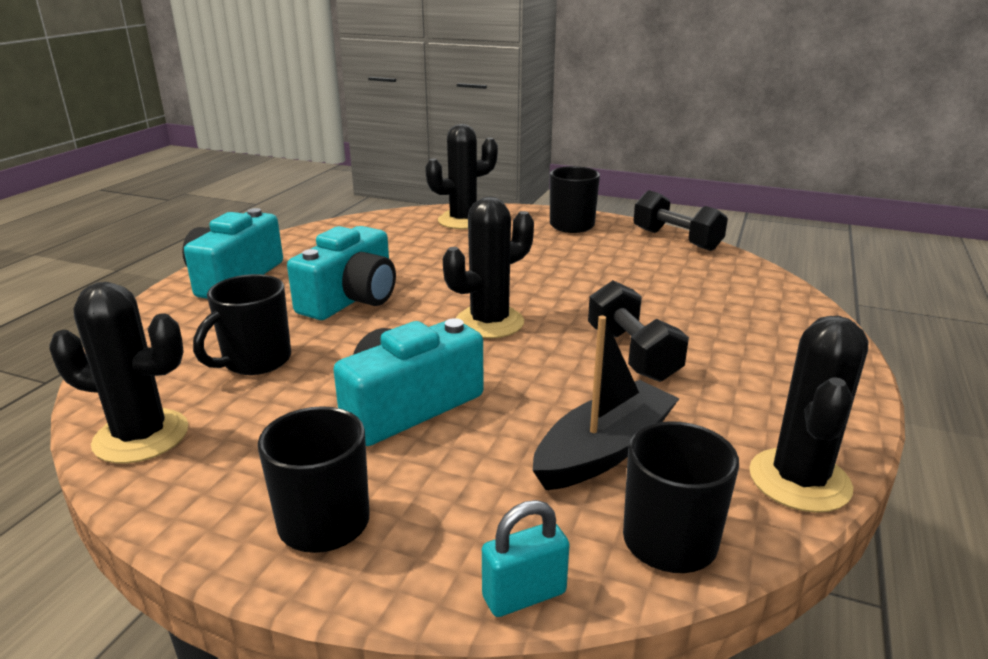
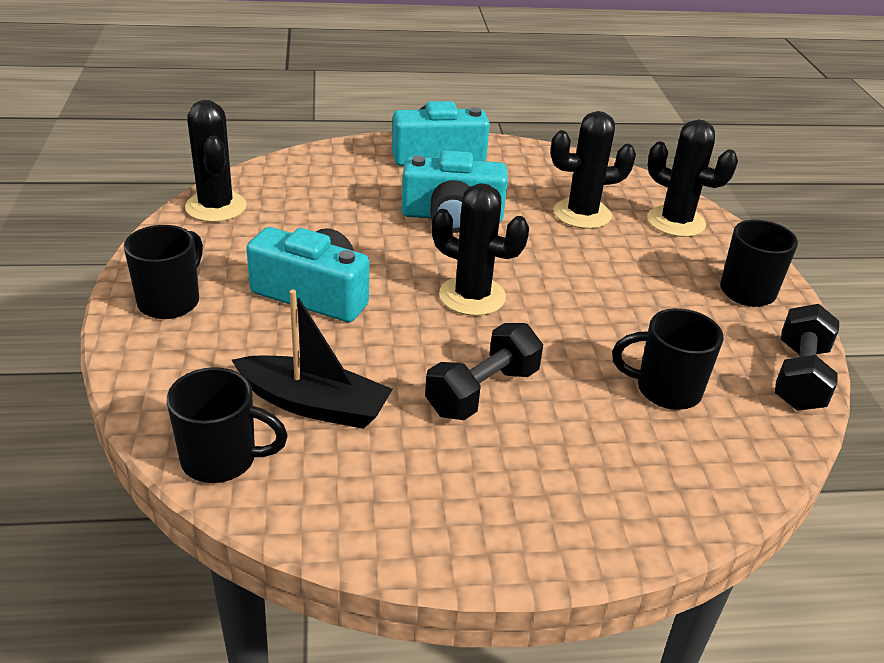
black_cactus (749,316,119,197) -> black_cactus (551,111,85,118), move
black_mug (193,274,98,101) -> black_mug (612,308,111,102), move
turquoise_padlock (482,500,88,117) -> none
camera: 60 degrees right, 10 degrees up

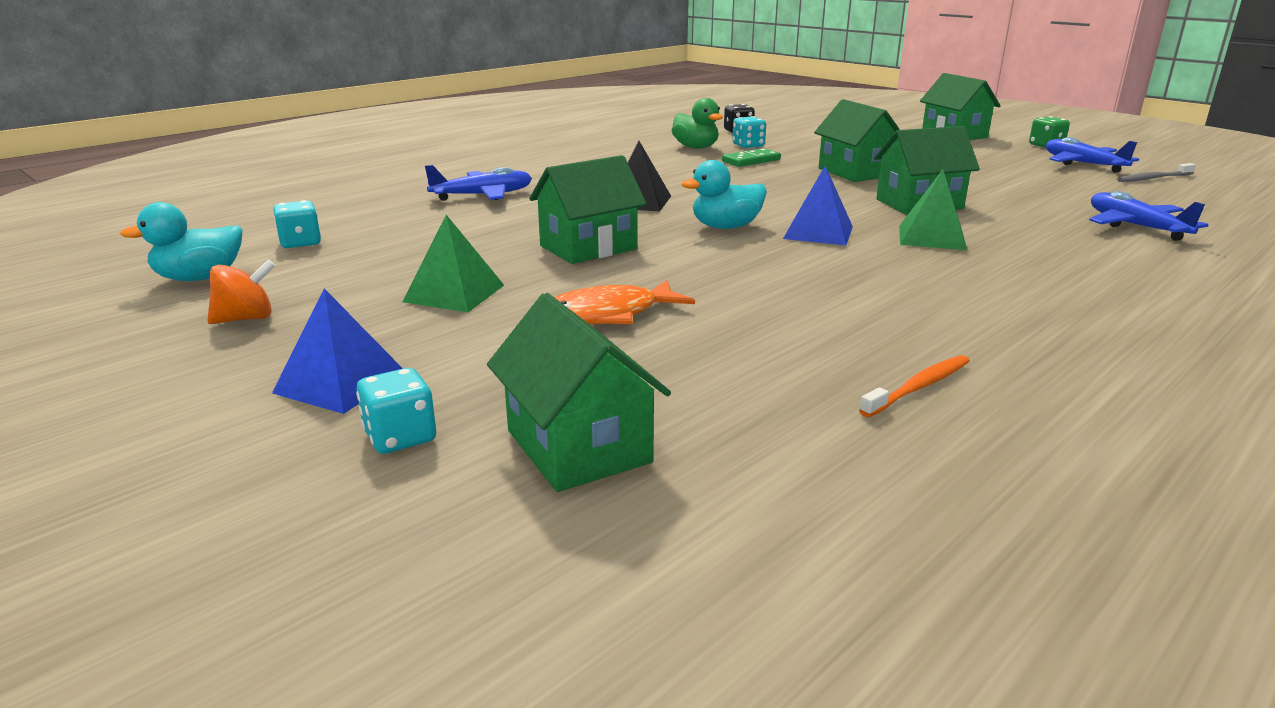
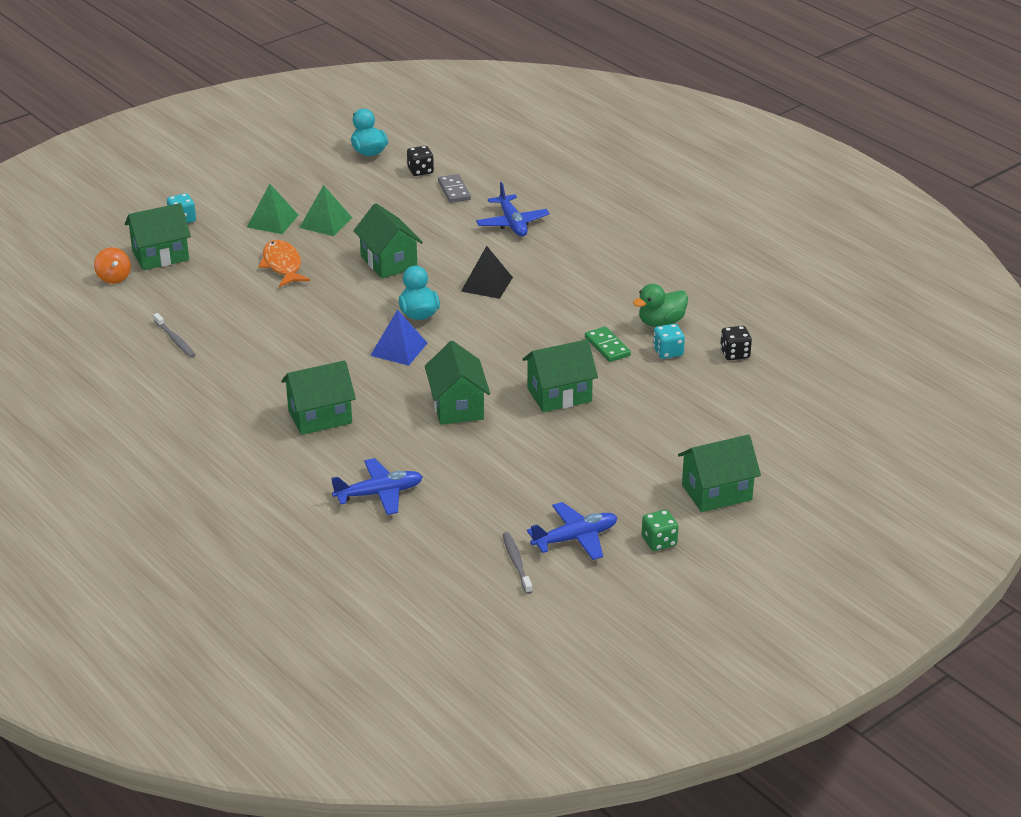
orange_spinning_top (207,259,68,65) -> orange_spinning_top (94,247,37,37), move
orange_toothbrush (859,355,111,62) -> grey_toothbrush (153,313,42,45)
green_pyramid (899,170,68,80) -> green_pyramid (247,184,51,50), move
none -> green_house (281,360,75,75)
turquoise_dice (273,200,48,48) -> black_dice (407,146,27,30)
none -> grey_domino (438,174,33,29)
blue_pyramid (272,288,131,126) -> none
camera: 95 degrees right, 10 degrees up

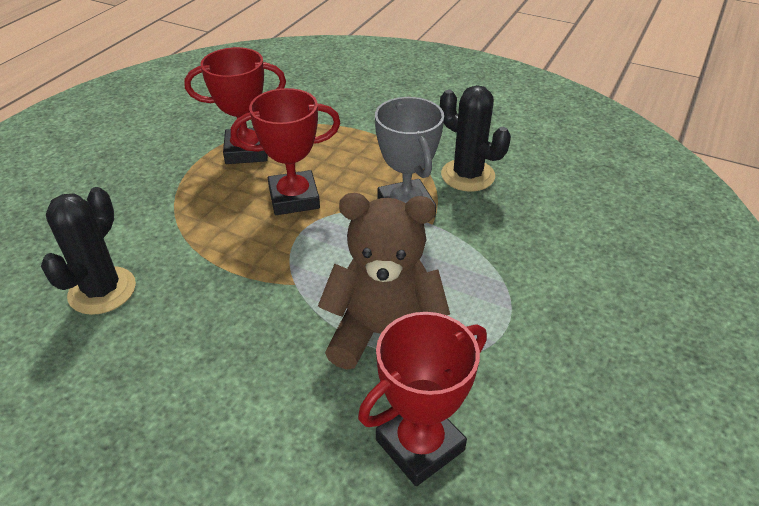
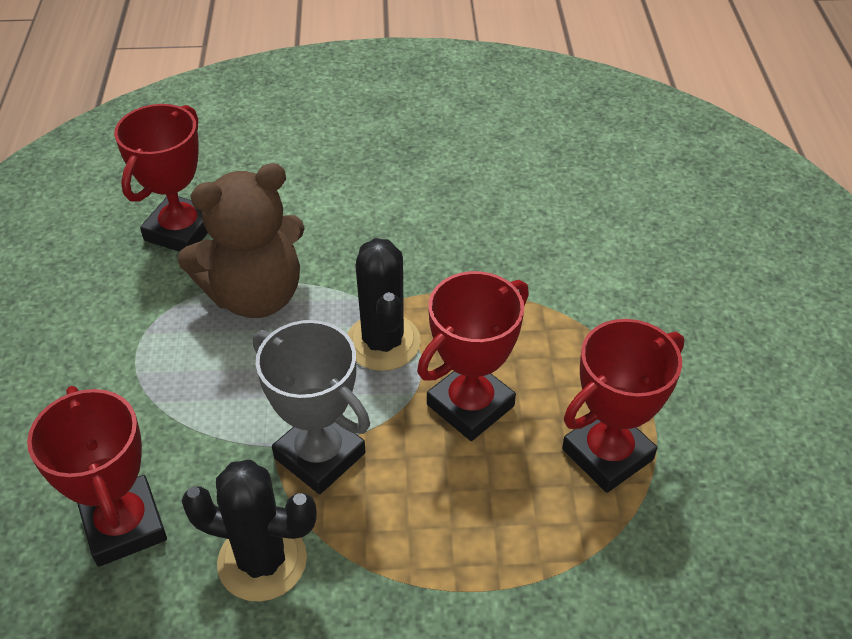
none -> red_trophy (27,386,140,181)
black_cactus (41,187,95,128) -> black_cactus (347,238,74,133), move
camera: 150 degrees right, 5 degrees up

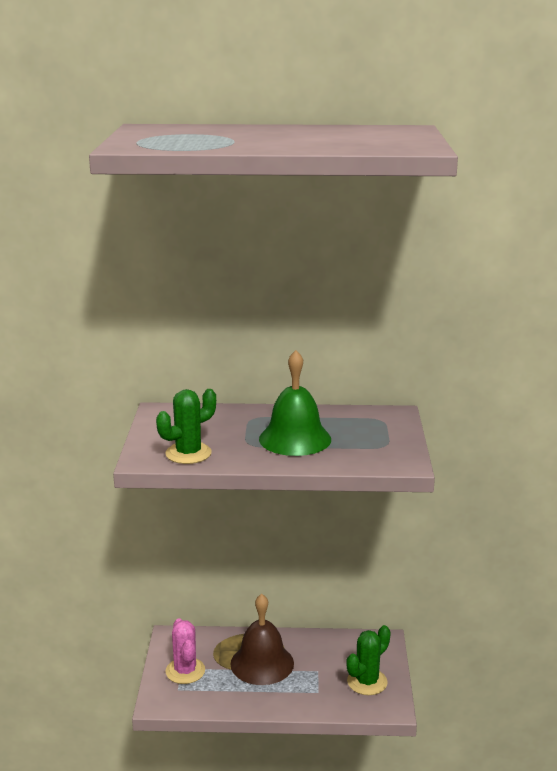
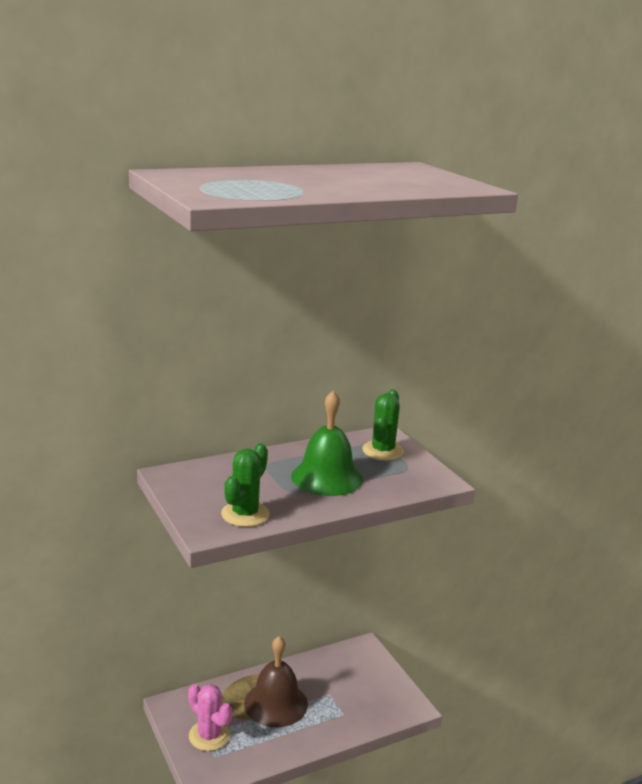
green_cactus (347,625,44,70) -> green_cactus (362,389,42,71), move
camera: 30 degrees left, 0 degrees up

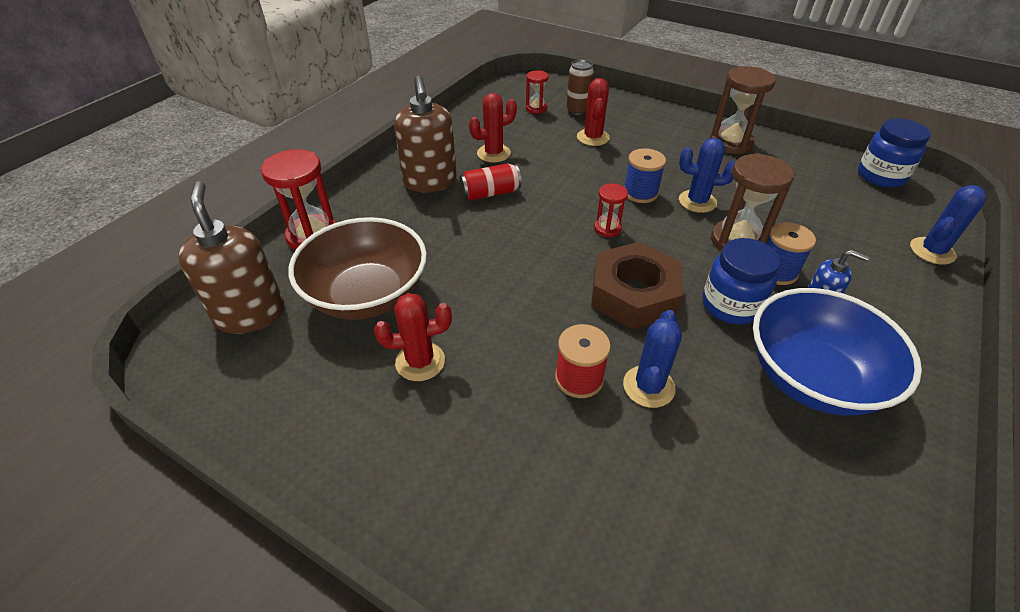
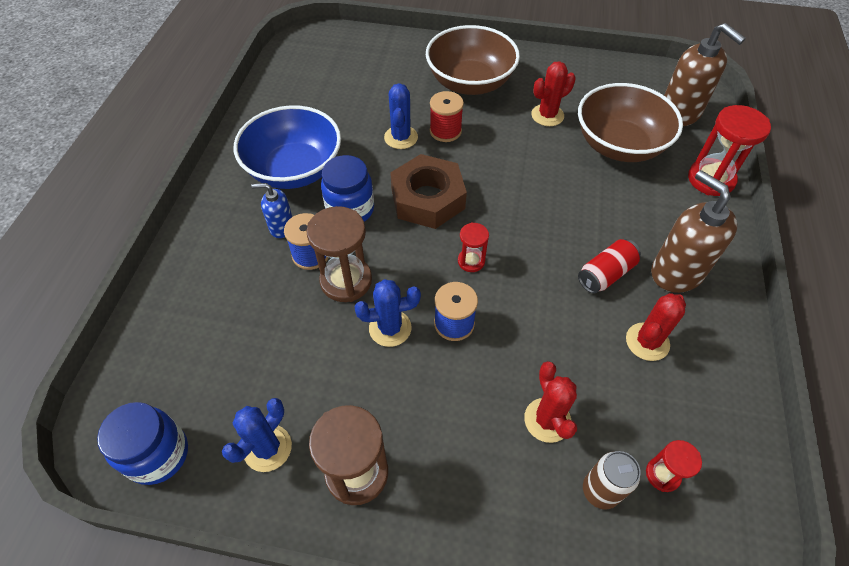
blue_cactus (910,185,76,80) -> blue_cactus (222,398,70,74), move
none -> brown_bowl (426,25,94,70)
camera: 160 degrees right, 10 degrees up

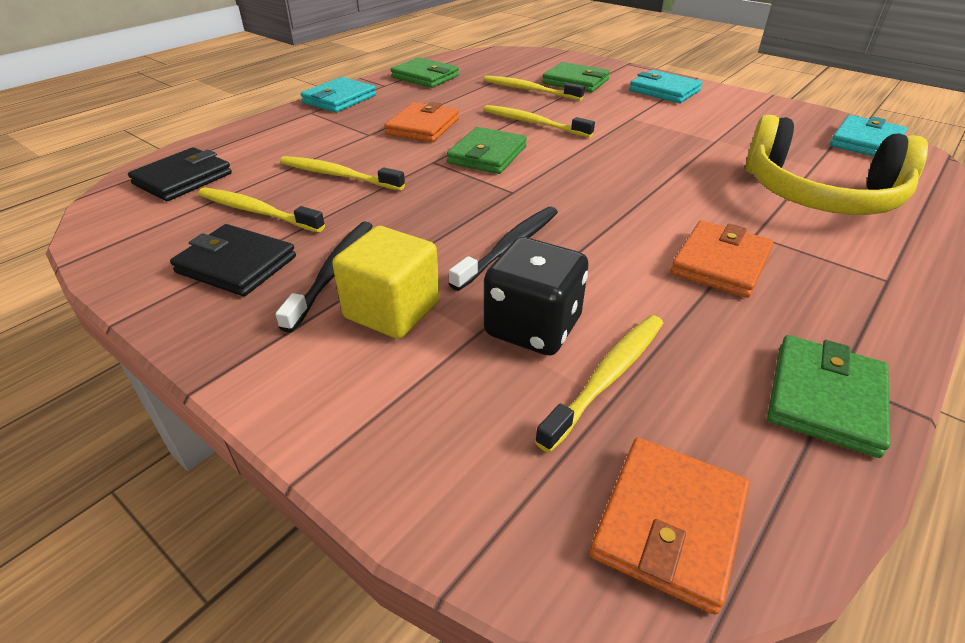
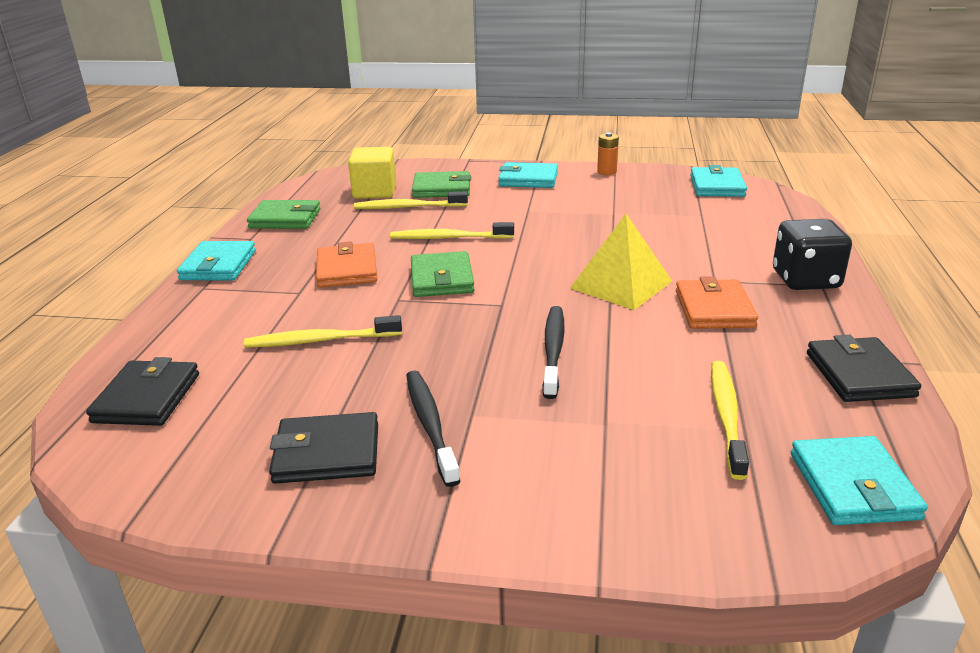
yellow_cube (332,226,108,113) -> yellow_cube (348,147,48,52), move
none -> yellow_pyramid (570,214,102,96)
none -> orange_battery (597,132,22,43)
black_dice (484,237,105,119) -> black_dice (773,219,79,71), move
orange_wallet (590,438,159,177) -> turquoise_wallet (791,436,137,89)
green_wallet (767,335,123,123) -> black_wallet (807,335,114,67)
yellow_toothbrush (198,188,127,44) -> none
yellow_headphones (745,114,183,101) -> none
camera: 30 degrees left, 10 degrees down

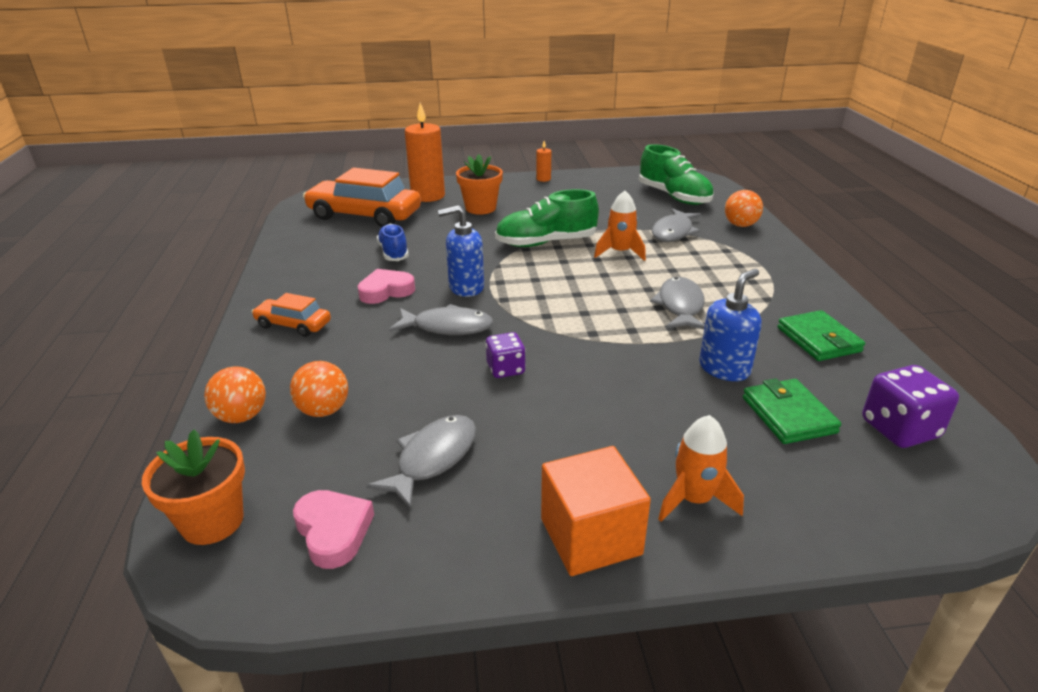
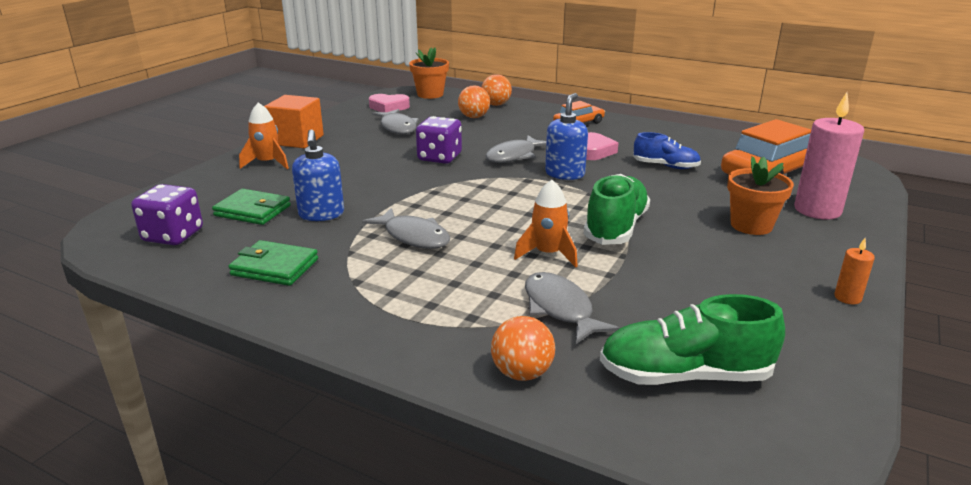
purple_dice (486,332,40,46) -> purple_dice (416,116,46,48), x1.53
orange_candle (405,103,40,99) -> pink_candle (794,92,70,128)
camera: 125 degrees right, 5 degrees down

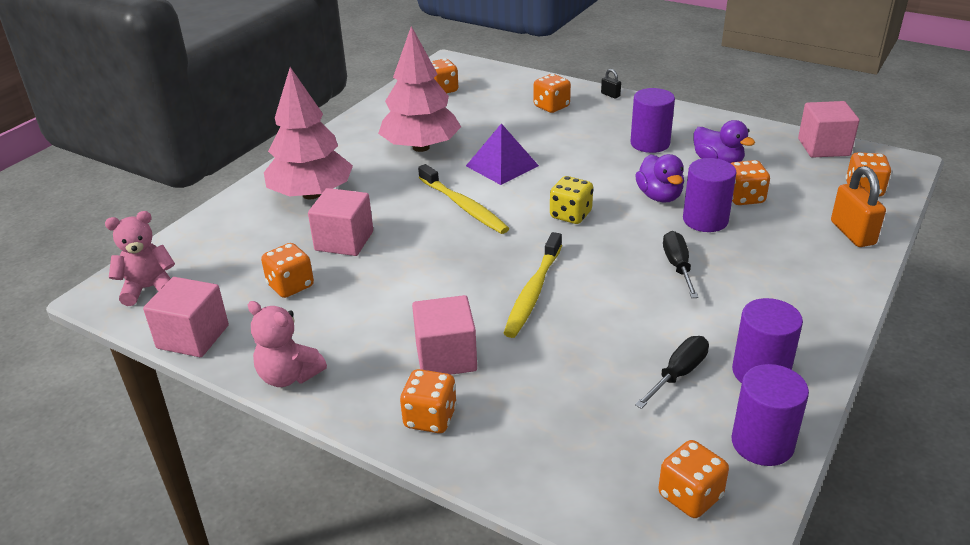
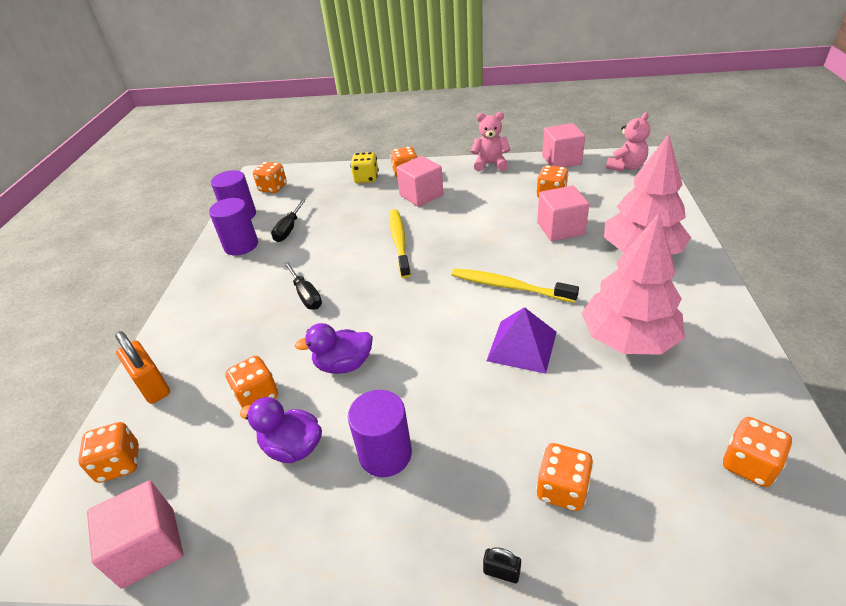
purple_duck (635,154,49,48) -> purple_duck (295,323,78,51), 60 degrees counterclockwise
yellow_dice (550,176,43,48) -> yellow_dice (350,152,29,31), move
purple_cylinder (683,158,53,74) -> none
camera: 155 degrees right, 5 degrees up

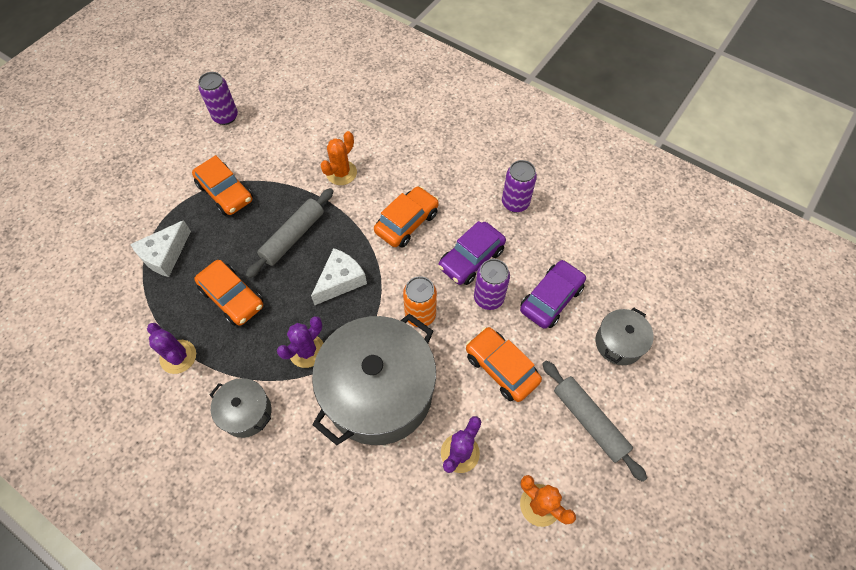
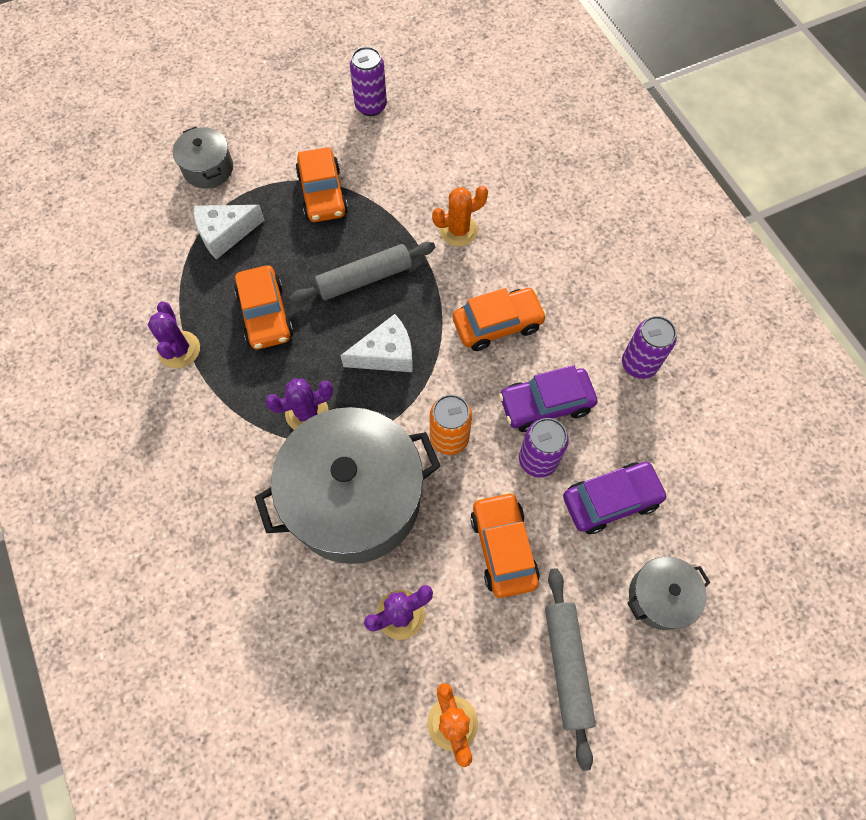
grey_pot (210,378,62,60) -> grey_pot (173,127,60,61), move
camera: 30 degrees right, 5 degrees up

